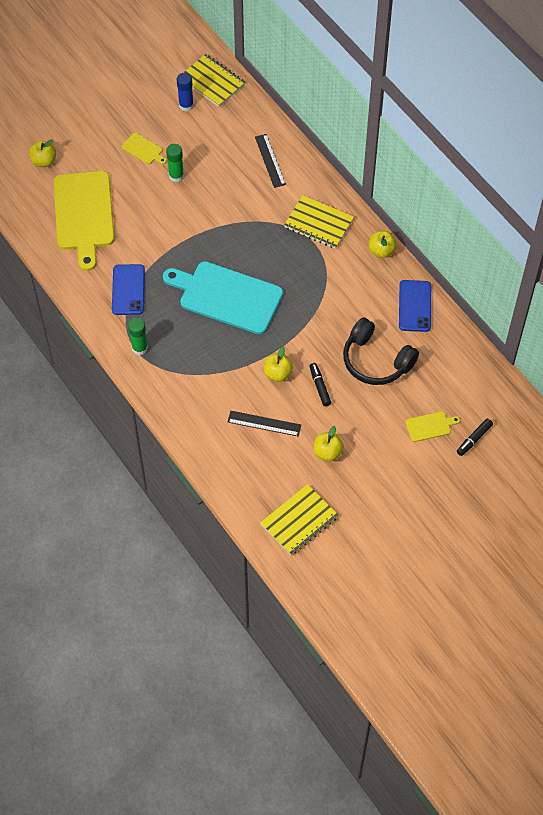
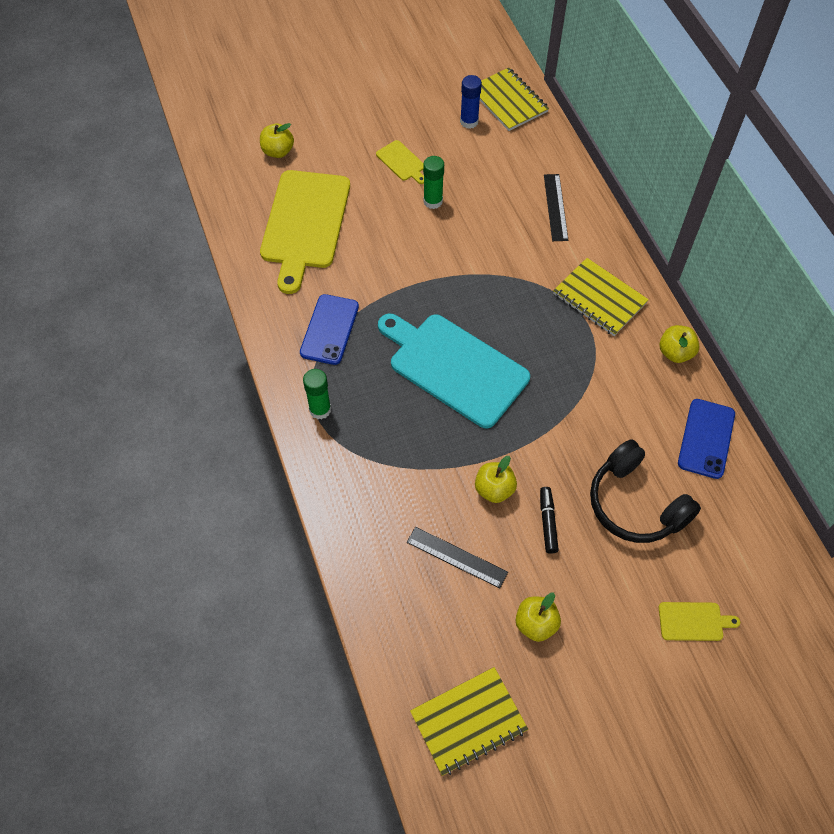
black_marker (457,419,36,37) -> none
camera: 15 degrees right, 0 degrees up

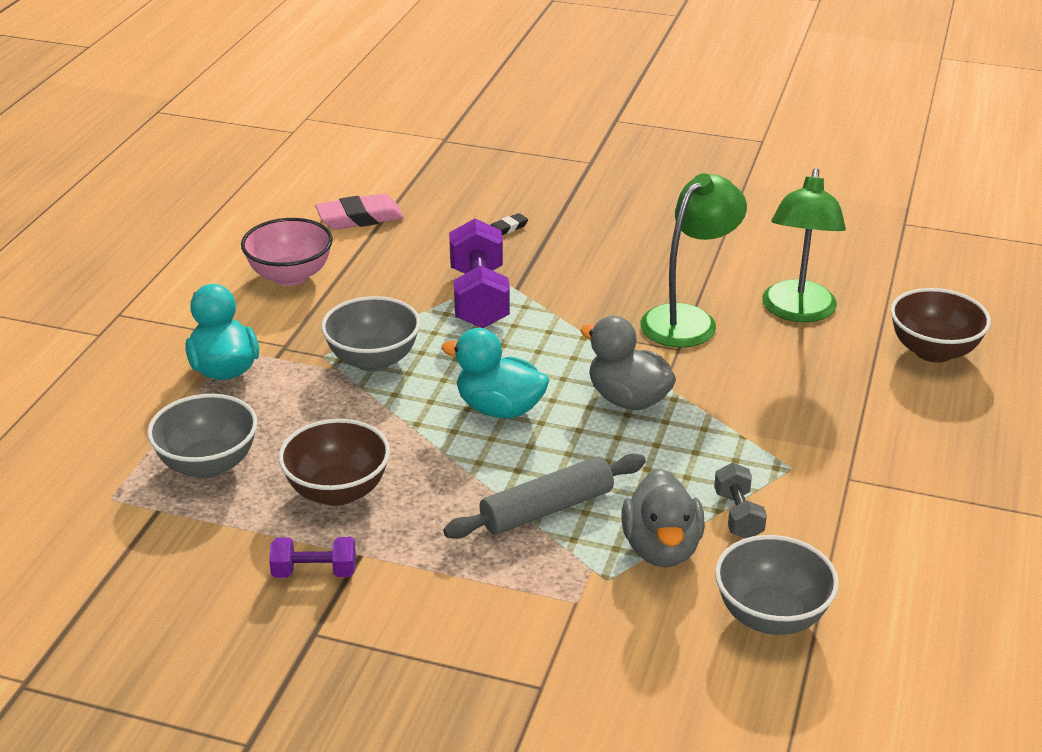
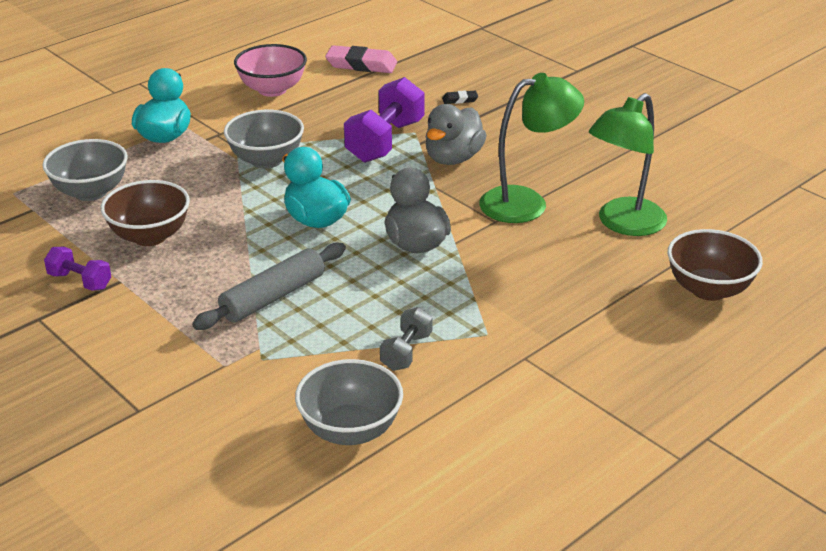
grey_rolling_pin (443,454,203,85) -> grey_rolling_pin (192,243,154,87), 45 degrees counterclockwise
grey_duck (622,469,83,98) -> grey_duck (426,104,61,61), move
camera: 30 degrees right, 0 degrees up

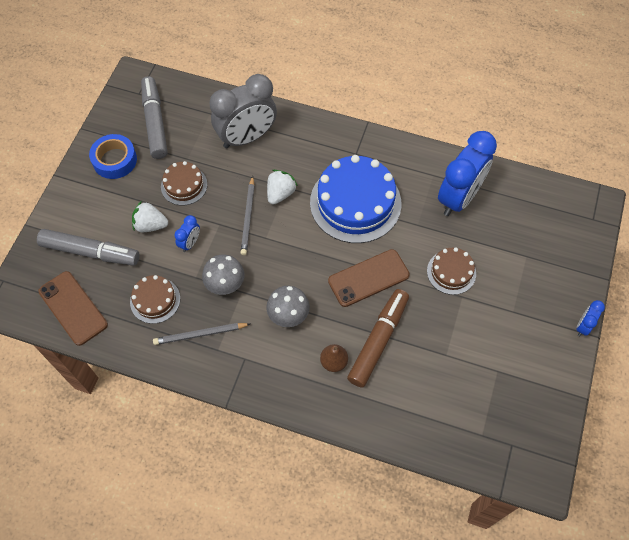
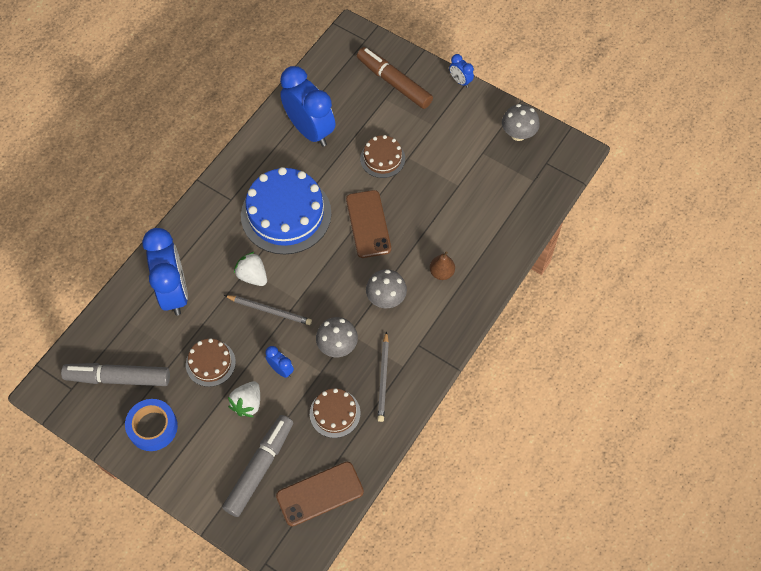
grey_clock (210,74,67,75) -> blue_clock (142,228,46,88)
brown_marker (347,289,62,98) -> brown_marker (357,47,76,62), move
none -> grey_mushroom (502,104,38,37)
camera: 75 degrees left, 0 degrees up

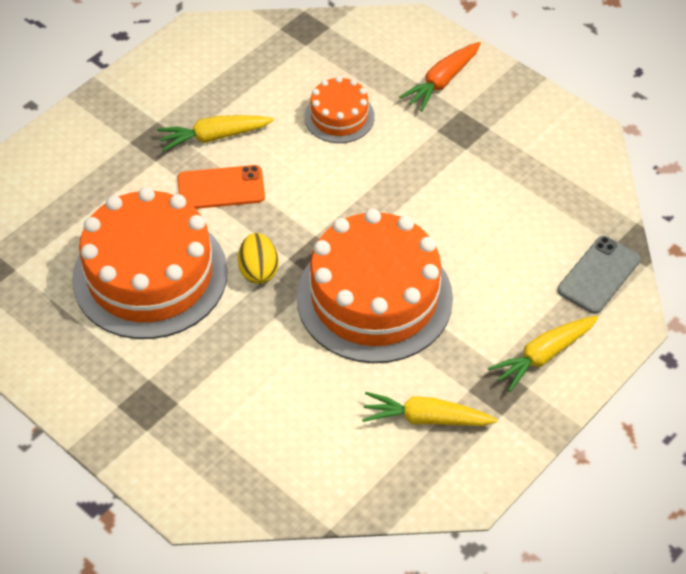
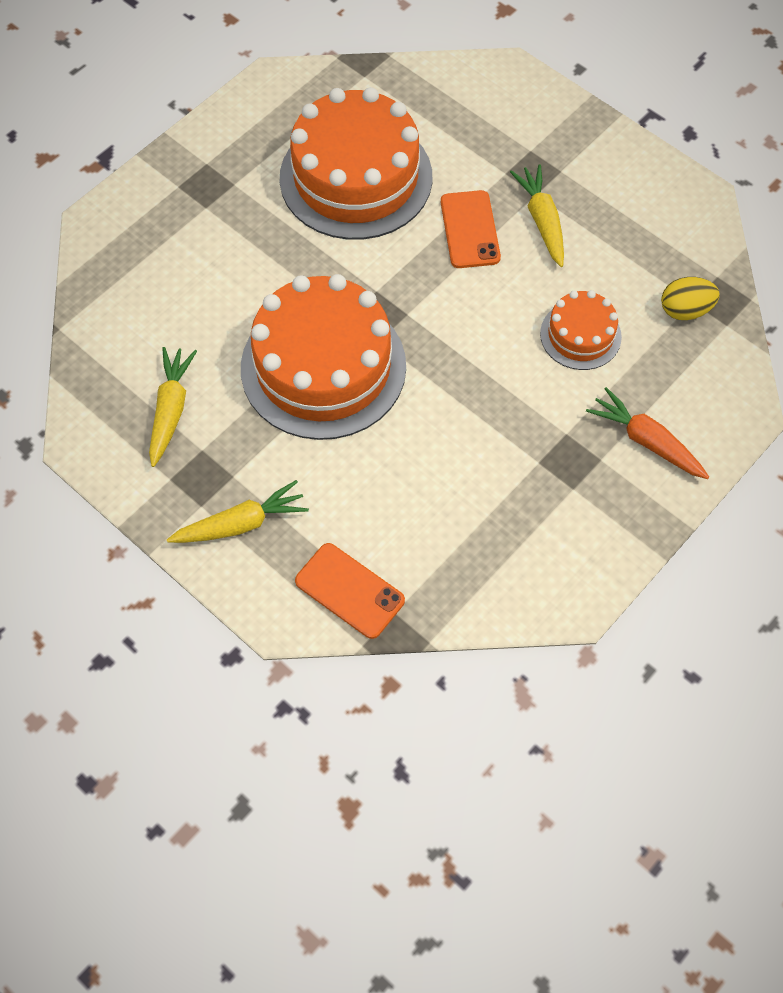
yellow_carrot (488,316,110,76) -> yellow_carrot (167,480,142,63), 105 degrees clockwise
grey_phone (557,236,83,78) -> orange_phone (295,543,110,96)
yellow_egg (238,233,41,51) -> yellow_egg (661,277,59,43), move
camera: 90 degrees right, 10 degrees up

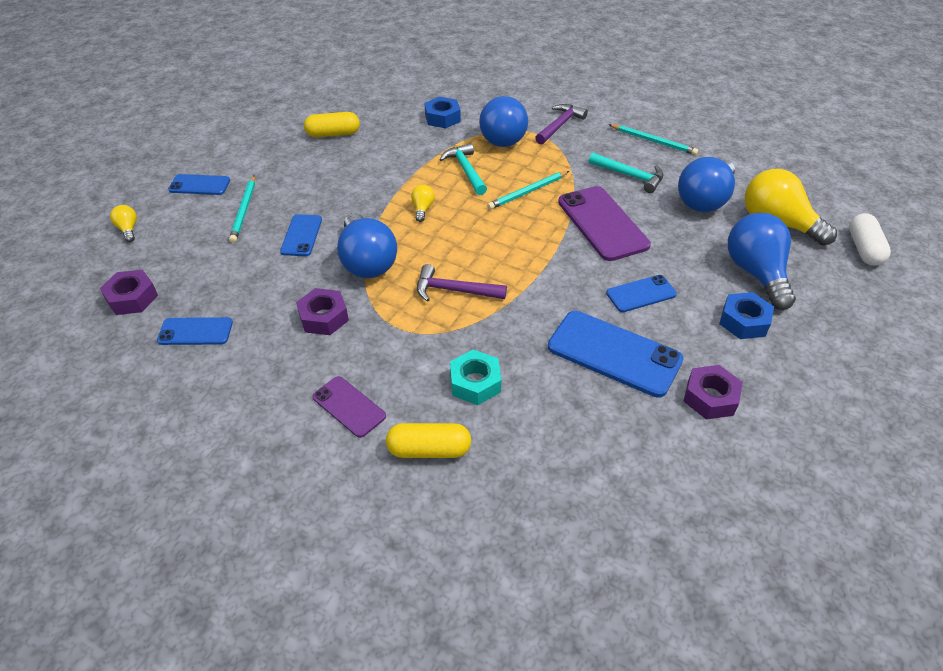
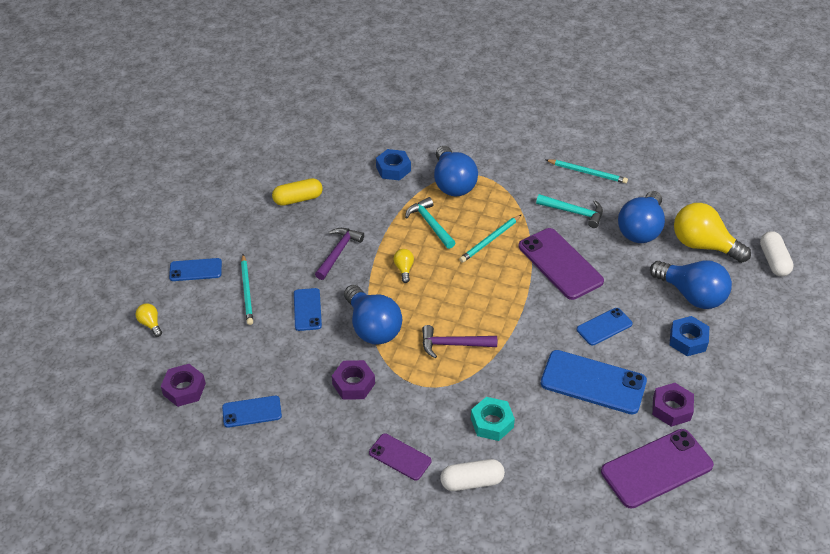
purple_hammer (535,104,53,40) -> purple_hammer (315,228,49,52), move
yellow_capsule (386,423,85,35) -> white_capsule (440,459,65,32)
none -> purple_phone (601,429,113,80)
blue_light_bulb (728,213,68,97) -> blue_light_bulb (650,260,82,49), 150 degrees clockwise
camera: 10 degrees left, 0 degrees up

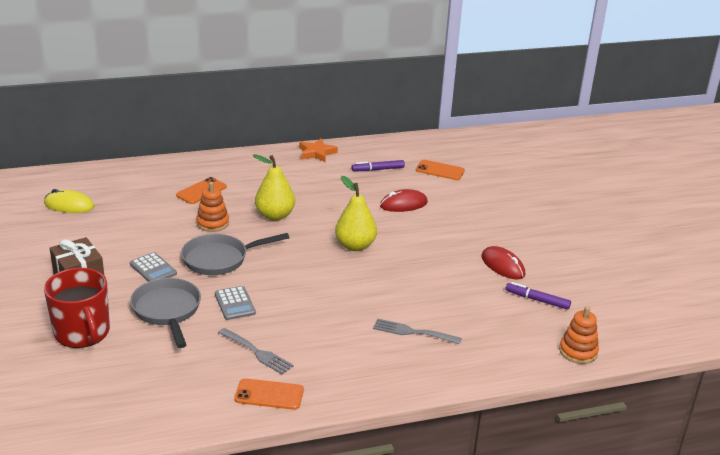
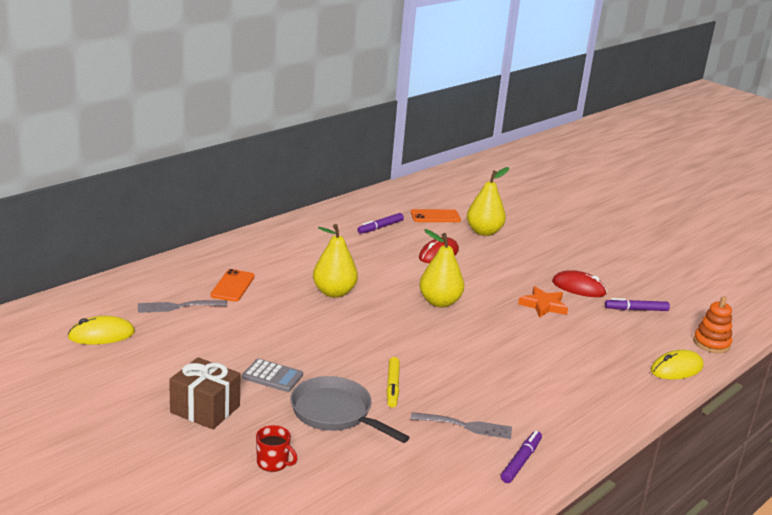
grey_fork (373,318,89,26) -> grey_fork (138,300,89,13), move
red_mug (44,268,66,80) -> red_mug (256,425,41,47), x0.47
grey_calculator (215,286,41,34) -> yellow_marker (386,357,14,51)
none -> yellow_pear (467,167,42,69)
orange_phone (234,378,70,32) -> purple_marker (501,431,41,52)
orange_star (299,138,39,24) -> orange_star (518,286,50,32), move
none -> yellow_mouse (651,350,53,29)
grey_pan (181,233,108,42) -> none
orange_stacking_toy (196,182,33,50) -> none
camera: 30 degrees left, 5 degrees down

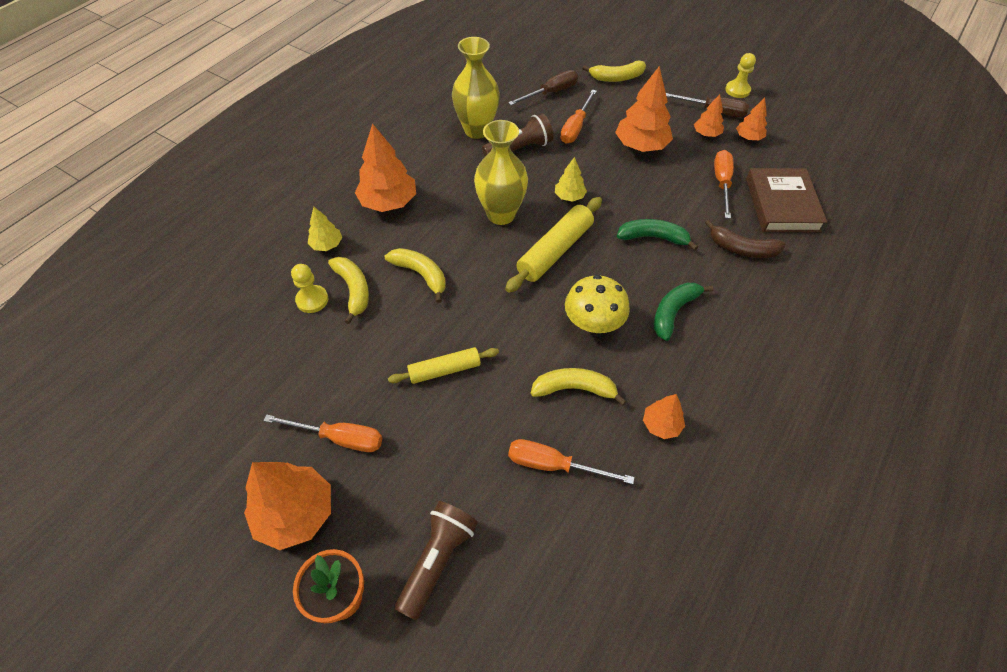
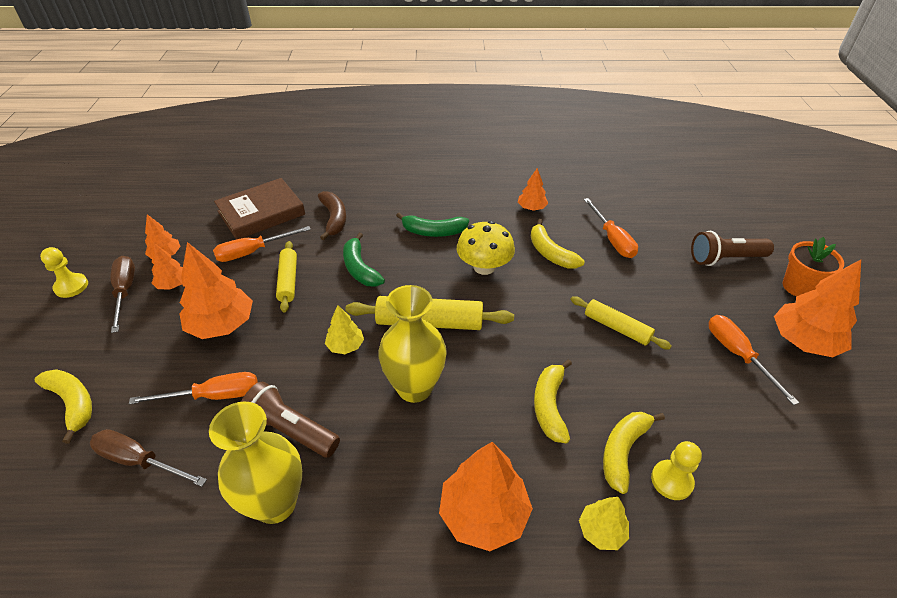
none -> yellow_rolling_pin (276,241,21,72)
camera: 125 degrees left, 10 degrees down

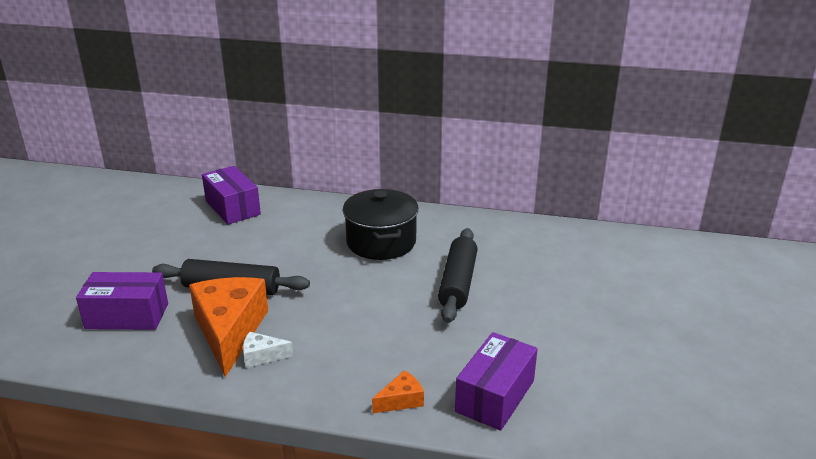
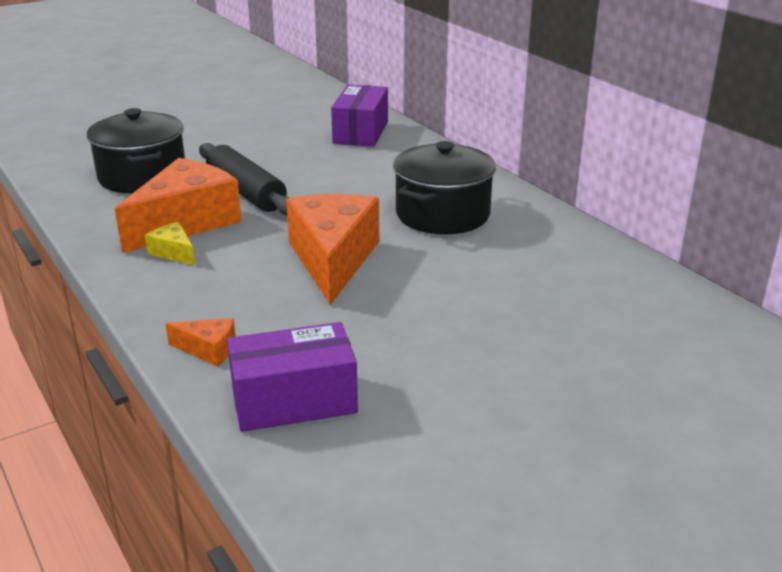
purple_box (76,272,92,58) -> black_pot (87,108,98,85)
white_cheese (243,332,50,36) -> yellow_cheese (145,222,50,43)
none -> orange_cheese (286,194,93,111)
black_rolling_pin (438,228,40,95) -> none
camera: 45 degrees right, 0 degrees up

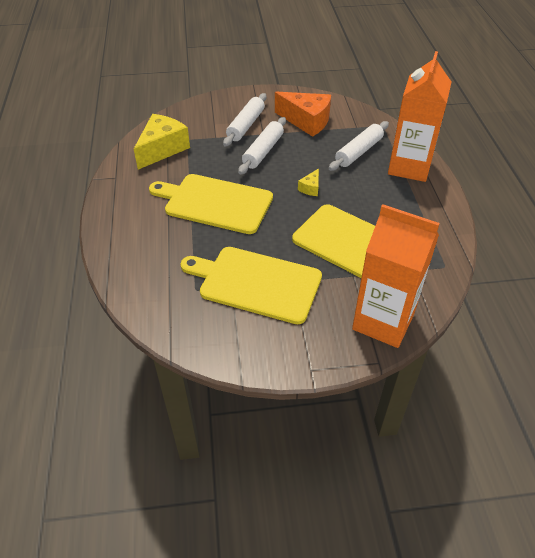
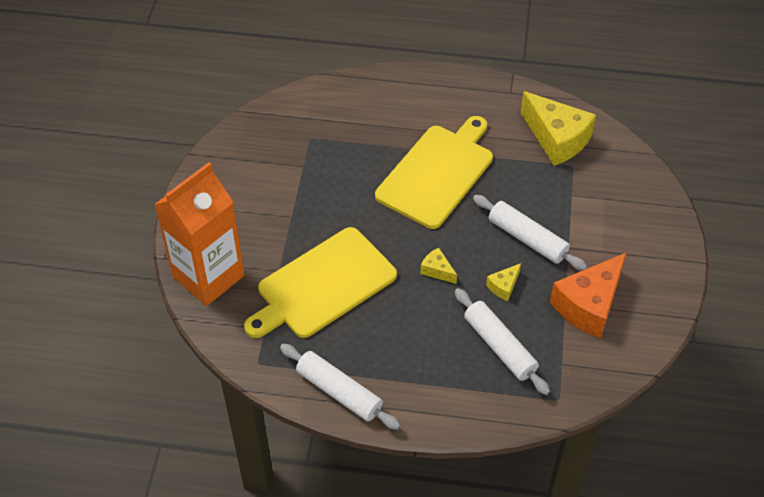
white_rolling_pin (223,93,43,54) -> white_rolling_pin (280,344,121,86), move
none -> yellow_cheese (486,263,35,38)
yellow_cutting_board (181,247,141,77) -> none
orange_carton (388,51,63,131) -> none
camera: 105 degrees right, 5 degrees up

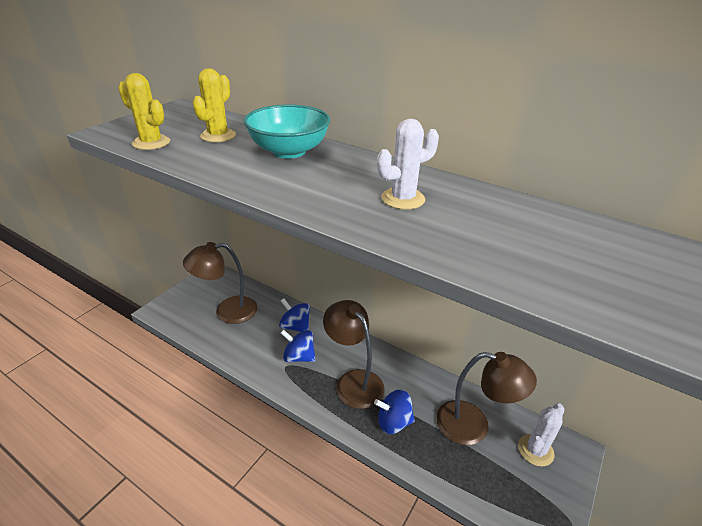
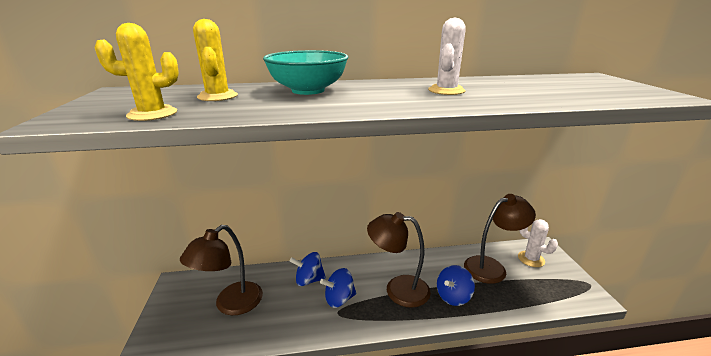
white_cactus (518,403,46,64) -> white_cactus (518,219,40,48), 45 degrees counterclockwise
camera: 40 degrees left, 10 degrees down

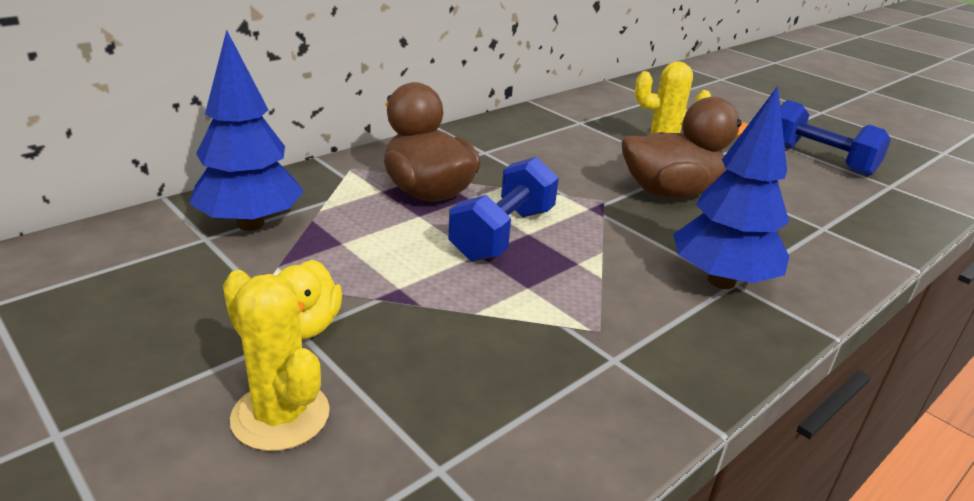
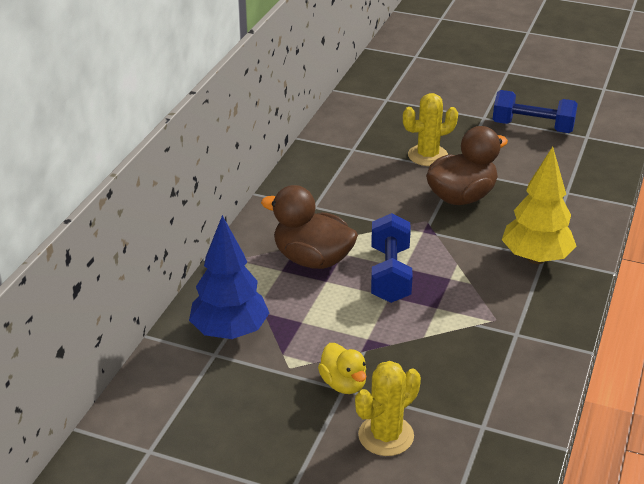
yellow_cactus (223,270,107,181) -> yellow_cactus (355,361,66,95), 60 degrees counterclockwise
blue_tree (673,86,116,203) -> yellow_tree (502,147,75,117)
camera: 25 degrees left, 5 degrees up

